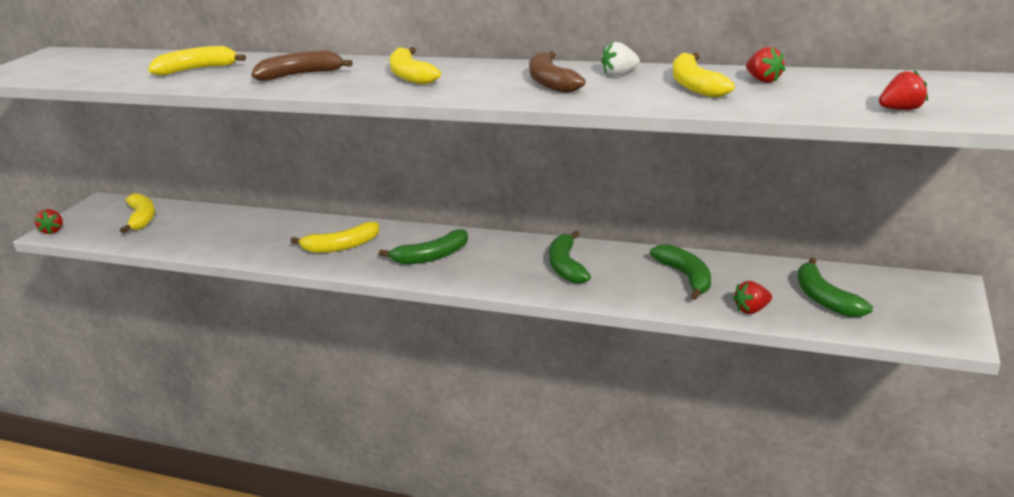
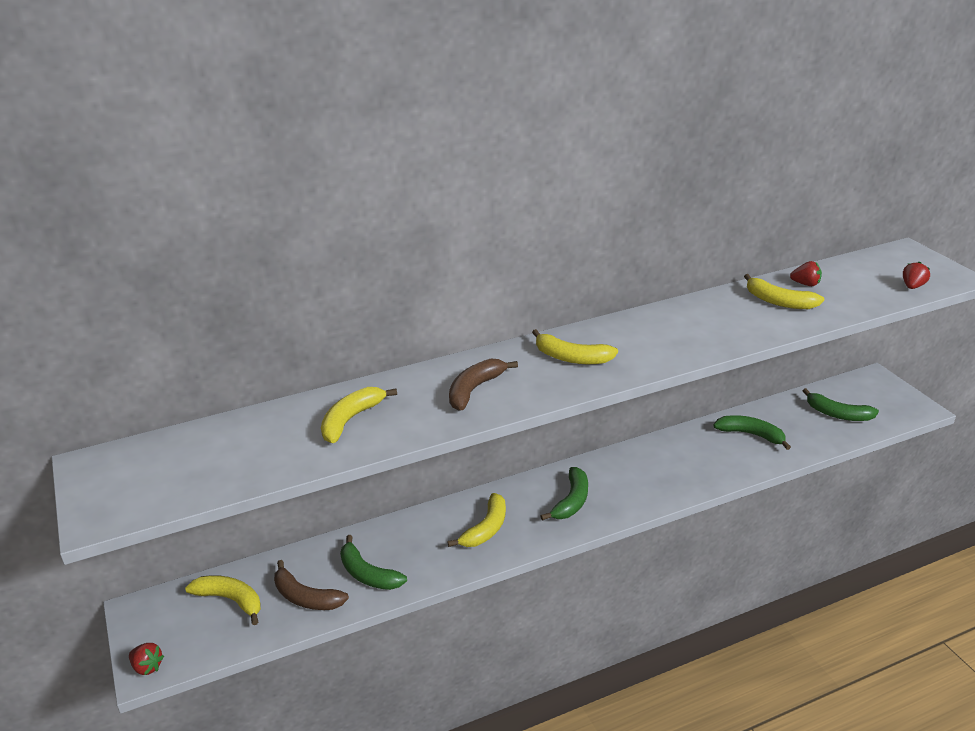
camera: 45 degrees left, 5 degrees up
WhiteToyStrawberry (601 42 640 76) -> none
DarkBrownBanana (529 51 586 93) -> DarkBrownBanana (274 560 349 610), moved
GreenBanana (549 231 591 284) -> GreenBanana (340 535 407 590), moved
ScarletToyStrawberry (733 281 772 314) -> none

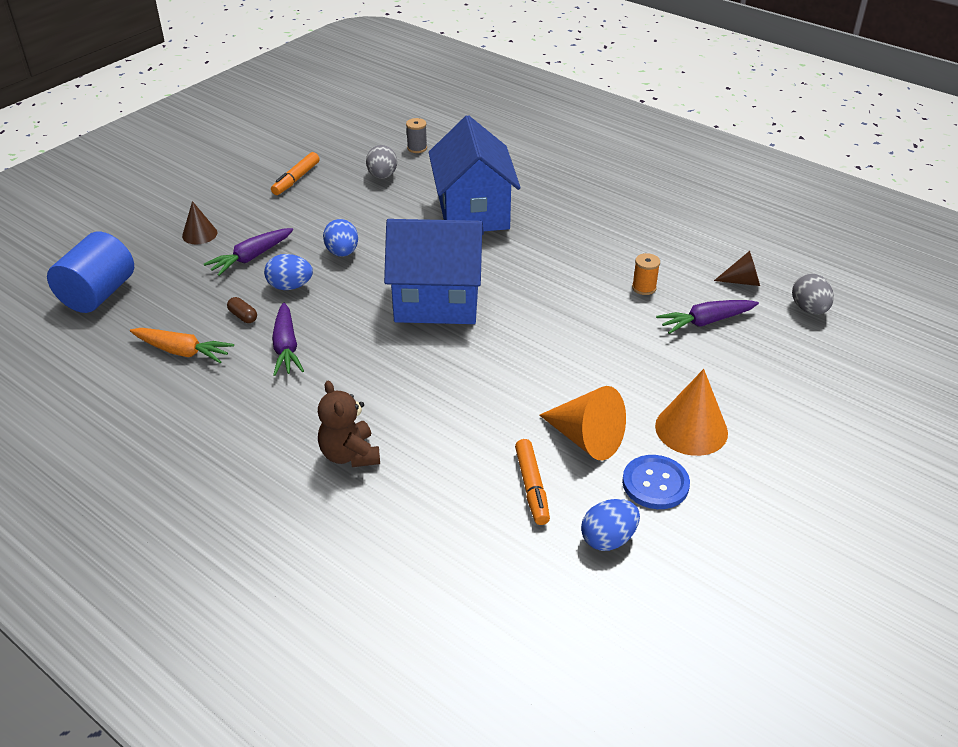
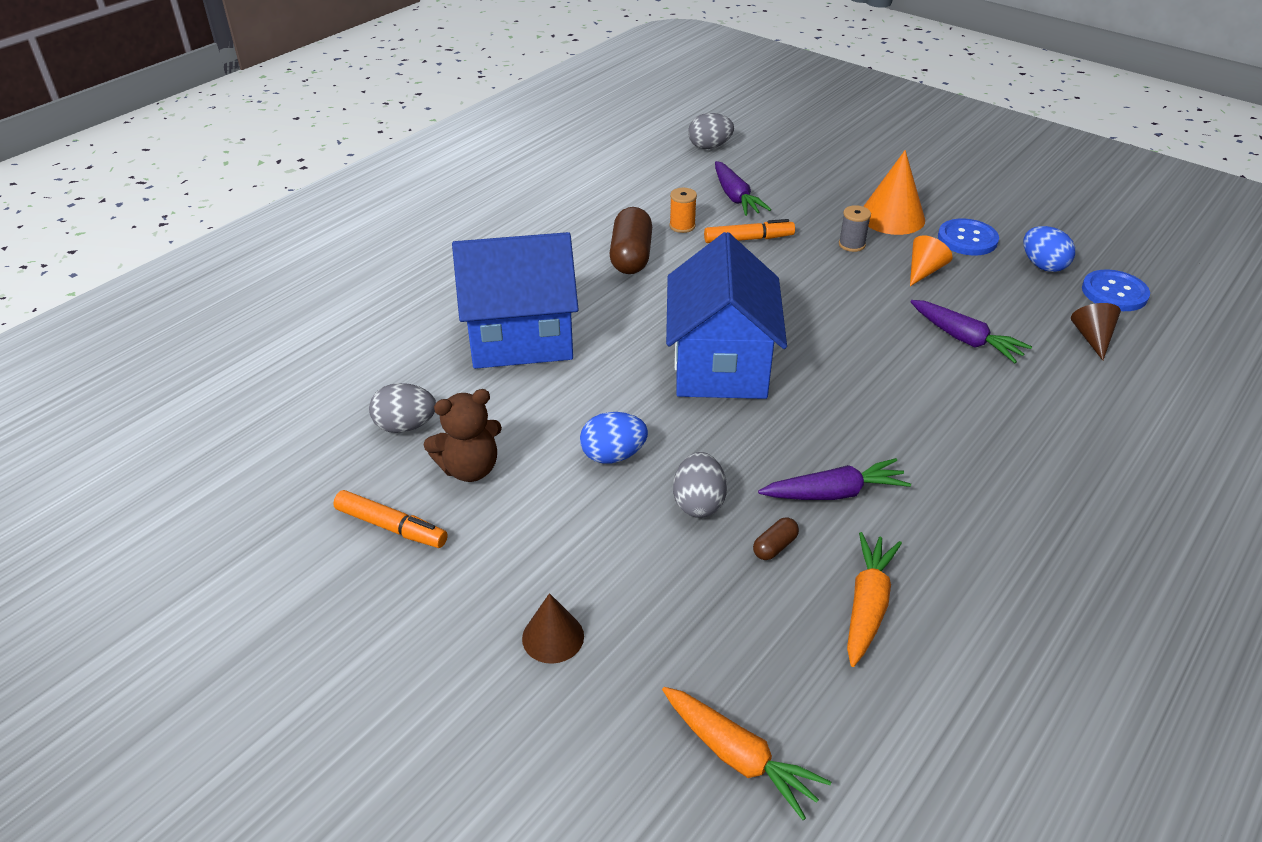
camera: 90 degrees left, 0 degrees up
GrayReelOfThread (406 118 427 153) -> GrayReelOfThread (839 205 871 252), moved
RoyalPurpleToyCarrot (204 228 293 276) -> RoyalPurpleToyCarrot (910 300 1032 363), moved
CobaltSolidCylinder (47 232 134 313) -> OrangeToyCarrot (662 687 831 820)
DarkBrownSolidCone (714 251 760 286) -> DarkBrownSolidCone (1071 303 1121 361), moved
CobaltEggShape (264 254 313 290) -> GrayEggShape (673 452 727 518)
DarkBrownTeddyBear (318 381 380 467) -> DarkBrownTeddyBear (424 389 502 482), moved
OrangeSolidCone (539 386 626 460) -> OrangeSolidCone (910 236 953 286), x0.60
OrangeFeltPen (515 439 550 525) -> OrangeFeltPen (704 219 795 243), moved
none -> DarkBrownCapsule (609 207 652 274)
none -> CobaltSewingButton (1082 270 1150 311)

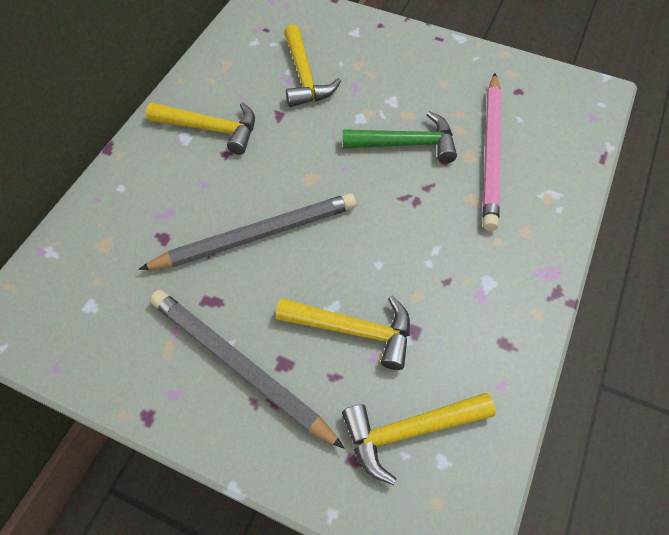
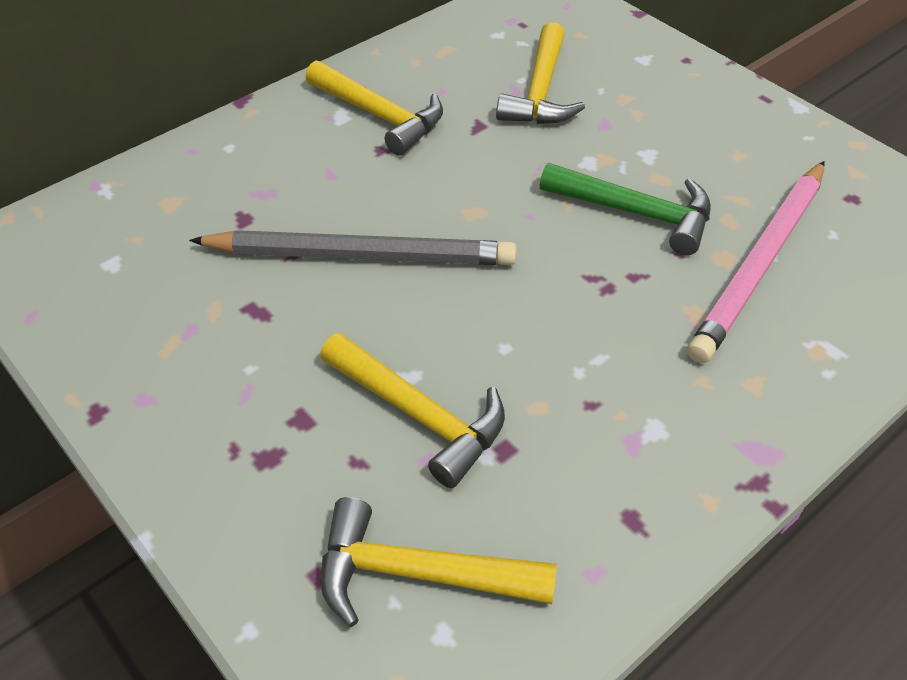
camera: 25 degrees right, 10 degrees down
GrayPencil (150 290 345 449) -> none

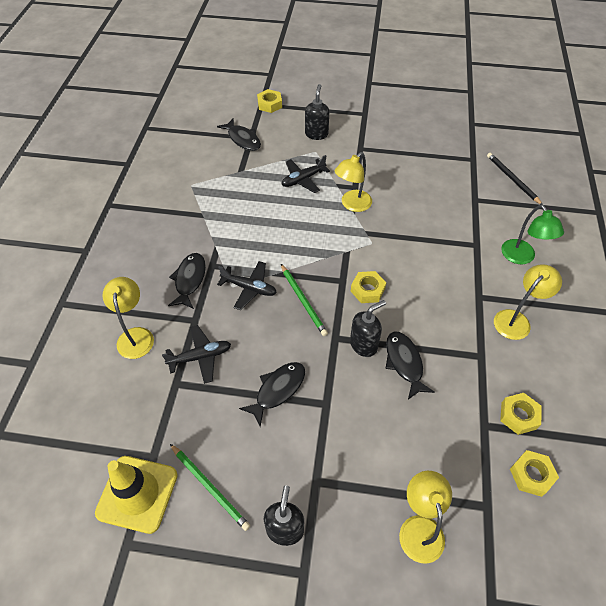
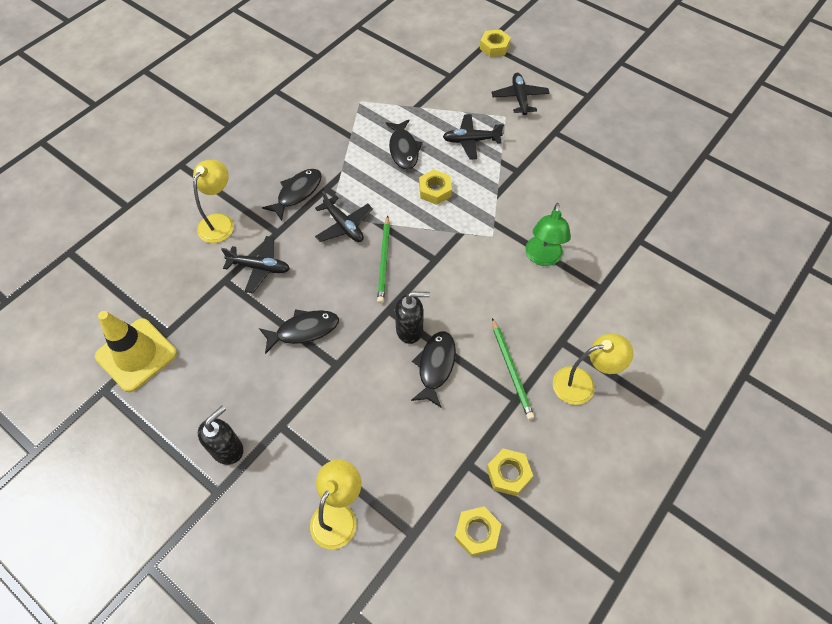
camera: 30 degrees right, 5 degrees up
BlackSoapPump (305 84 329 140) -> BlackToyPlane (492 73 550 115)
BlackFishFigure (217 119 261 151) -> BlackFishFigure (385 120 423 170), moved
YellowDeskLamp (335 152 372 212) -> none
BlackPencil (487 153 543 205) -> none
GreenDeskLamp (501 205 564 264) -> GreenDeskLamp (525 203 571 266), moved
YellowHexNut (351 271 386 303) -> YellowHexNut (419 170 452 205), moved
GreenPencil (170 444 250 531) -> GreenPencil (492 318 534 420), moved

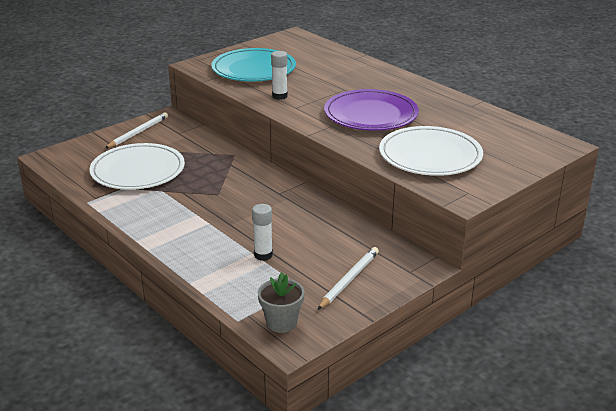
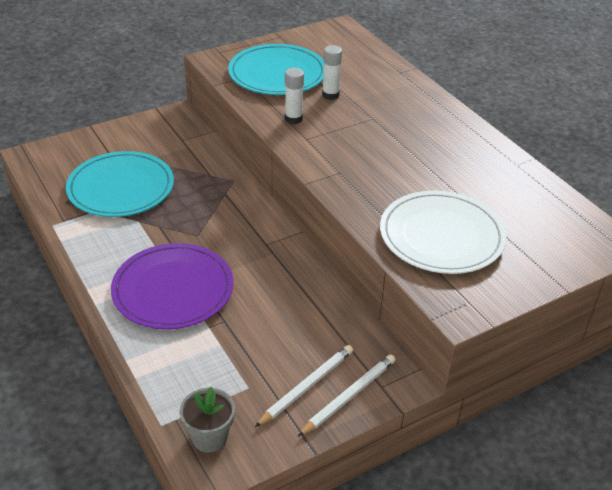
camera: 10 degrees right, 10 degrees up
RoyalPurpleFlatDish (324 89 419 131) -> RoyalPurpleFlatDish (111 243 234 329), moved
WhitePencil (105 112 168 148) -> WhitePencil (298 354 395 437), moved
WhiteFlatDish (89 143 185 190) -> TealFlatDish (66 151 174 217)
WhiteGlue (252 204 273 261) -> WhiteGlue (322 45 342 100), moved

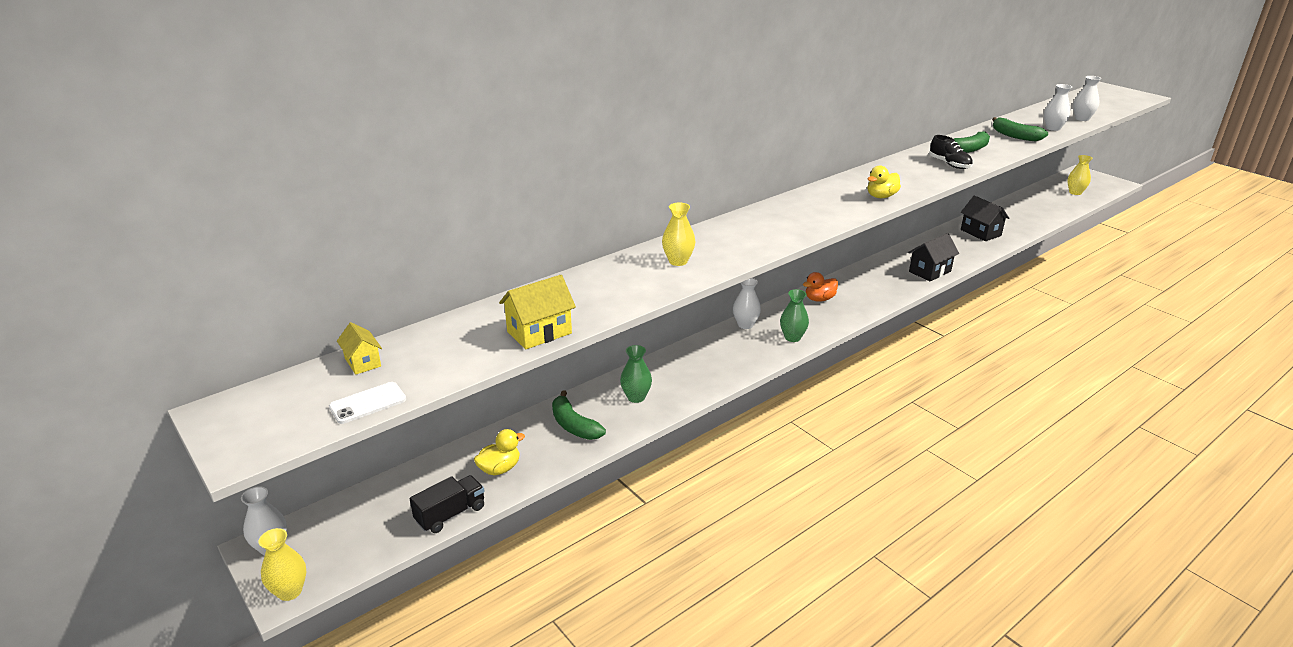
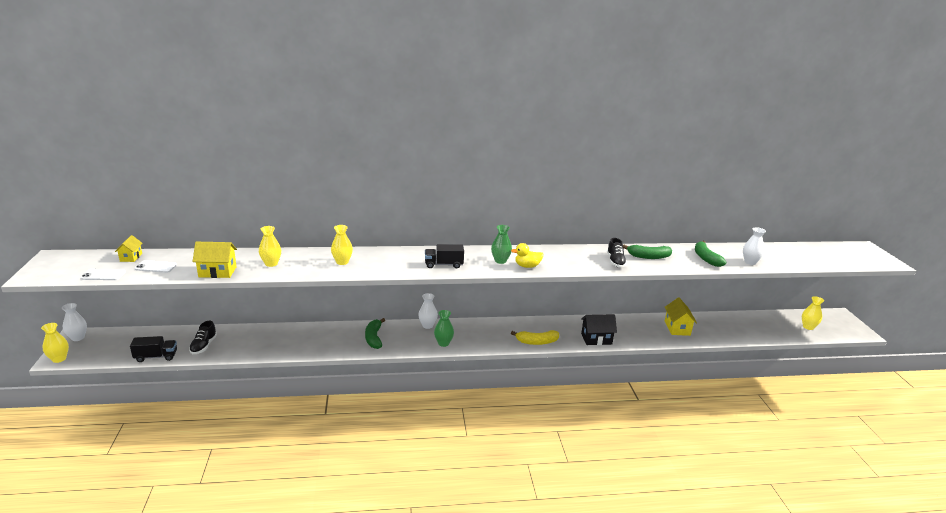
camera: 30 degrees right, 5 degrees down
WhiteTallVase (1073 76 1102 121) -> none
BlackCottage (961 195 1009 241) -> YellowCottage (665 297 697 336)
OrangeToyDuck (803 272 838 302) -> none
GreenTallVase (620 345 652 403) -> GreenTallVase (491 225 512 264), moved
GreenBanana (552 390 606 440) -> GreenBanana (365 318 385 349), moved
YellowToyDuck (474 429 525 475) -> BlackLaceUpShoe (189 321 217 354)
none -> YellowTallVase (259 226 281 267)
none -> BlackLorry (425 244 464 268)
none -> WhiteSmartphone (135 260 177 273)
none -> YellowBanana (511 330 559 345)

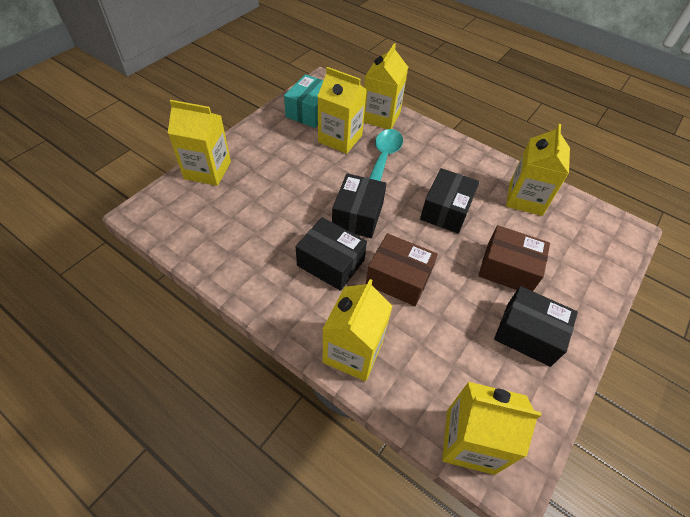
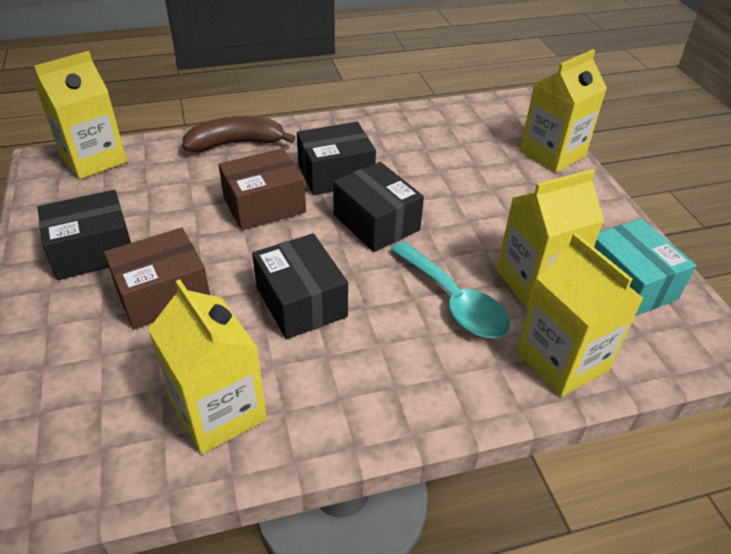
camera: 130 degrees right, 10 degrees down
YellowCarton (323 279 392 381) -> DarkBrownBanana (182 116 296 153)

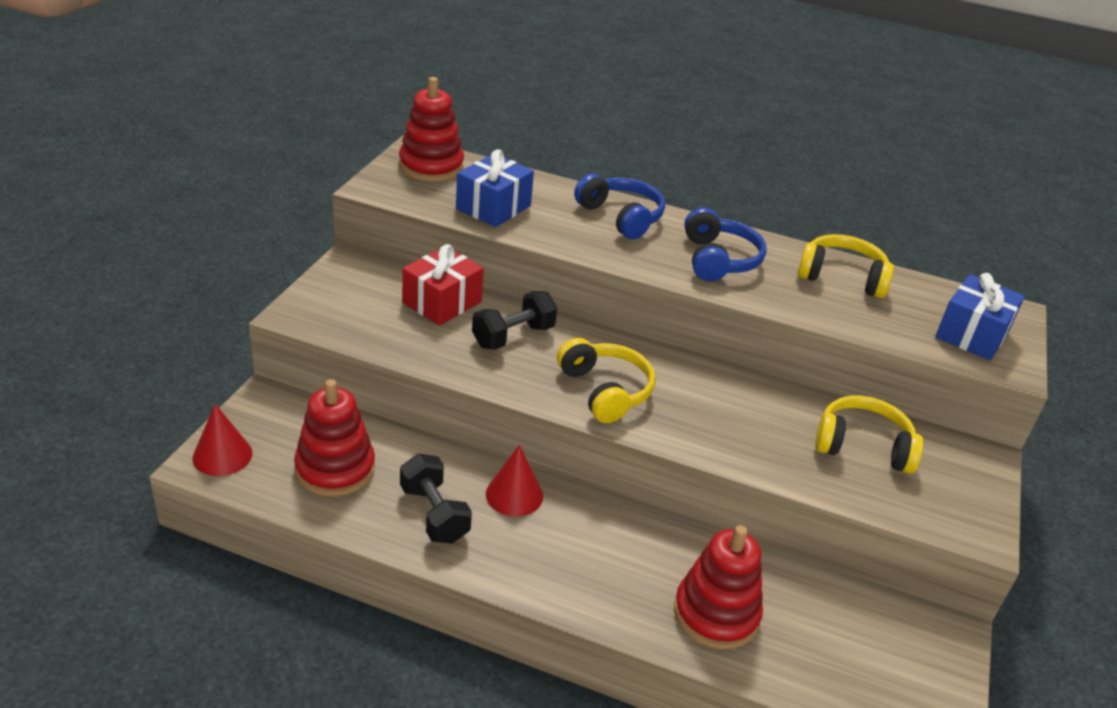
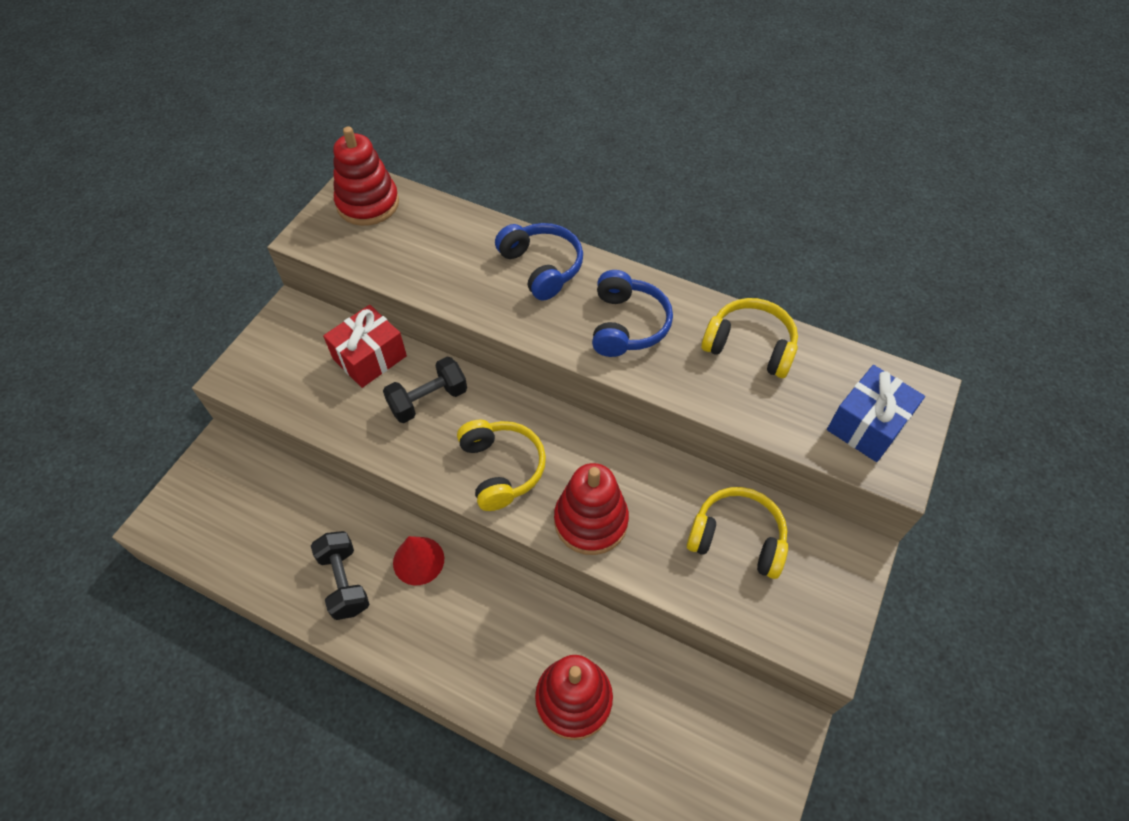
camera: 10 degrees right, 20 degrees up
CobaltPresent (456 149 534 227) -> none
ScarletStackingRings (294 379 375 497) -> ScarletStackingRings (554 463 629 555), moved
ScarletSolidCone (192 404 252 476) -> none

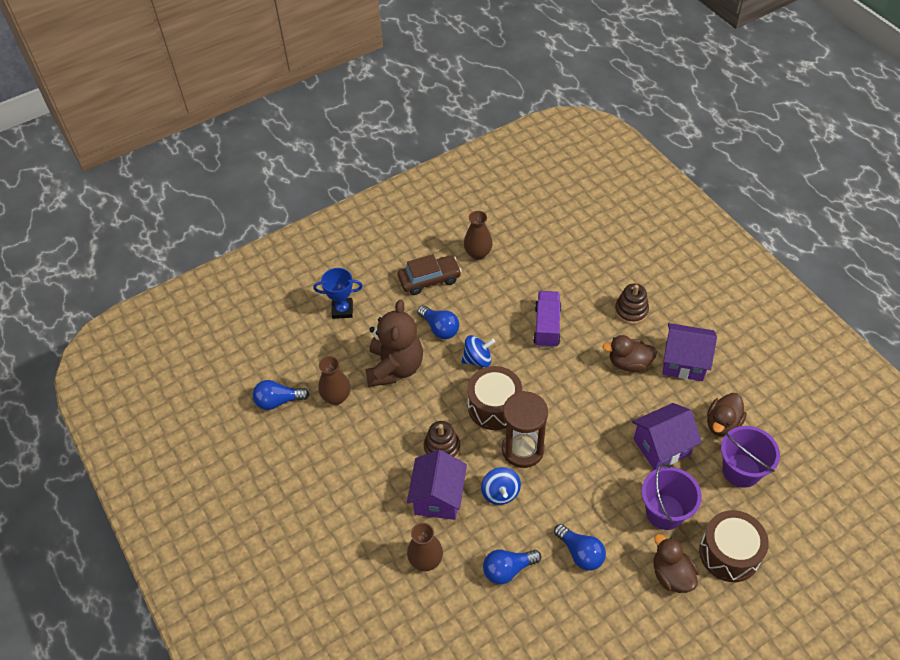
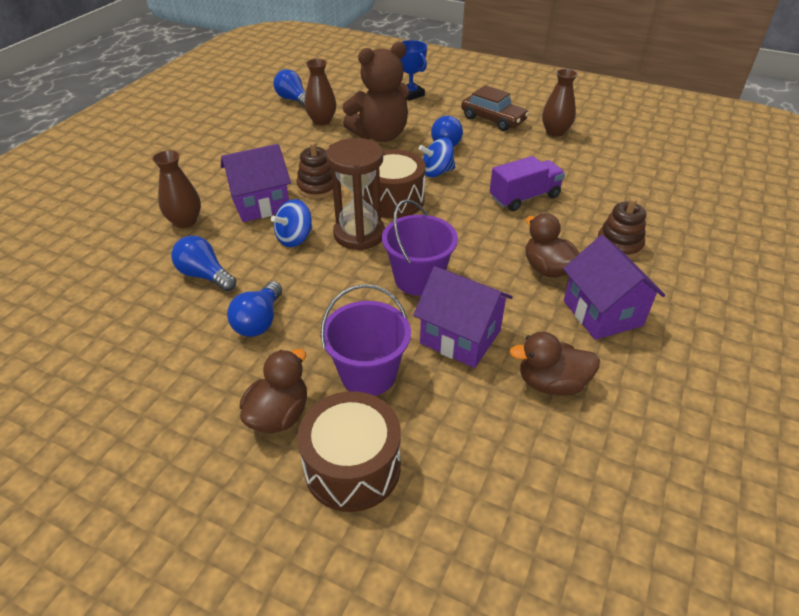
camera: 55 degrees right, 10 degrees down
CobaltWhirligig (462 335 495 367) -> CobaltWhirligig (418 138 455 177), 120 degrees clockwise
RoyalPurplePail (721 426 780 488) -> RoyalPurplePail (382 199 458 296), moved

